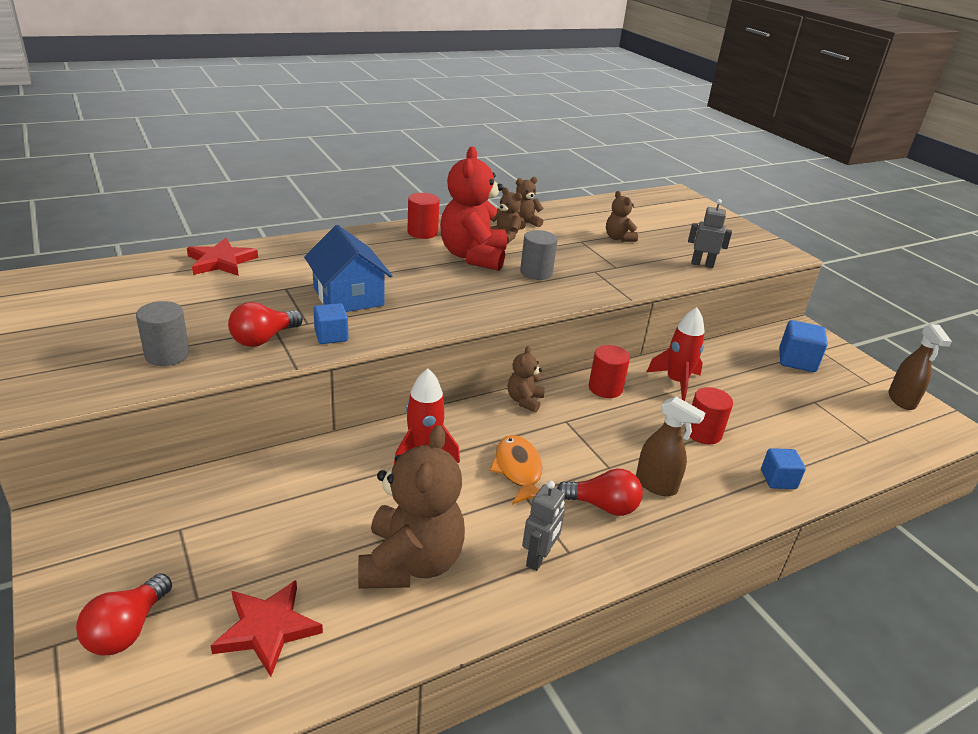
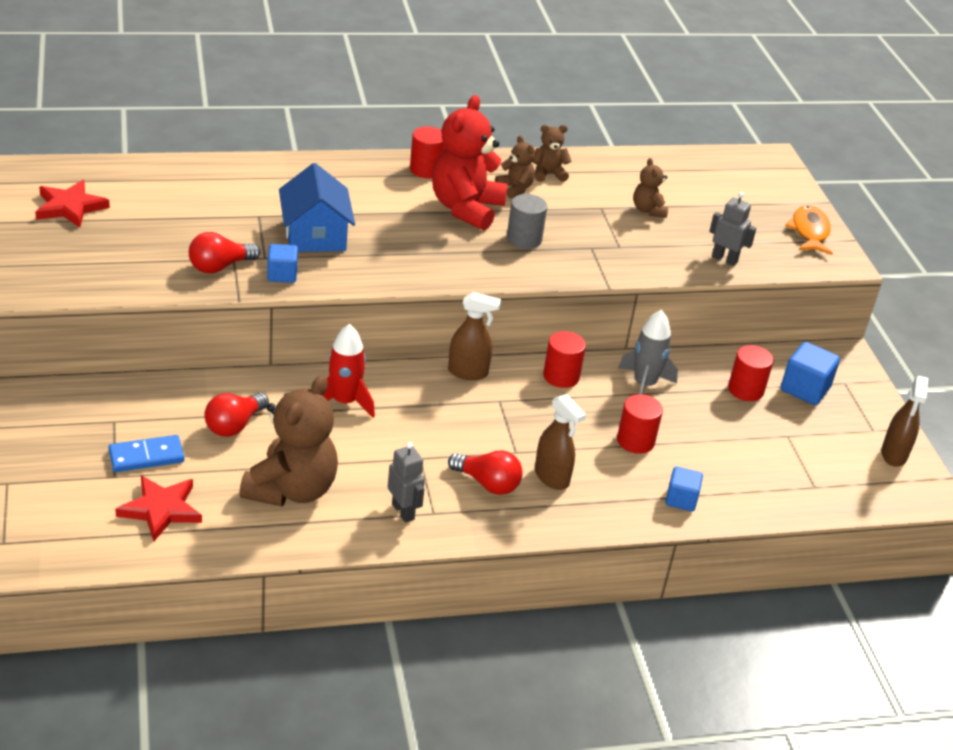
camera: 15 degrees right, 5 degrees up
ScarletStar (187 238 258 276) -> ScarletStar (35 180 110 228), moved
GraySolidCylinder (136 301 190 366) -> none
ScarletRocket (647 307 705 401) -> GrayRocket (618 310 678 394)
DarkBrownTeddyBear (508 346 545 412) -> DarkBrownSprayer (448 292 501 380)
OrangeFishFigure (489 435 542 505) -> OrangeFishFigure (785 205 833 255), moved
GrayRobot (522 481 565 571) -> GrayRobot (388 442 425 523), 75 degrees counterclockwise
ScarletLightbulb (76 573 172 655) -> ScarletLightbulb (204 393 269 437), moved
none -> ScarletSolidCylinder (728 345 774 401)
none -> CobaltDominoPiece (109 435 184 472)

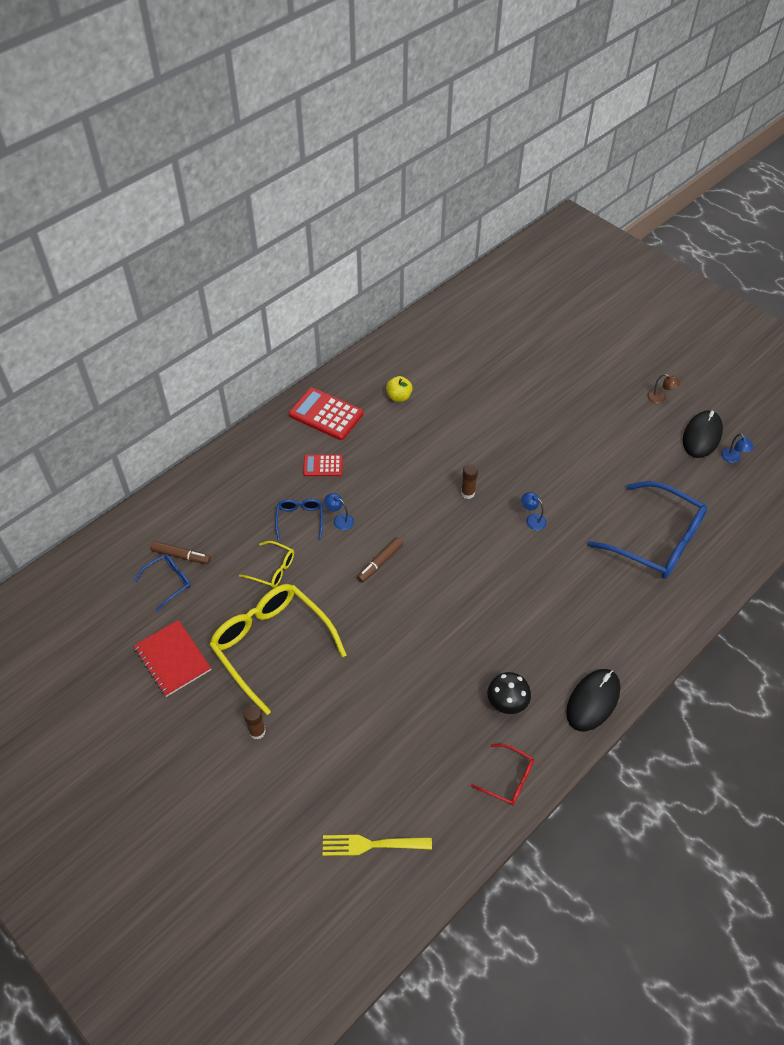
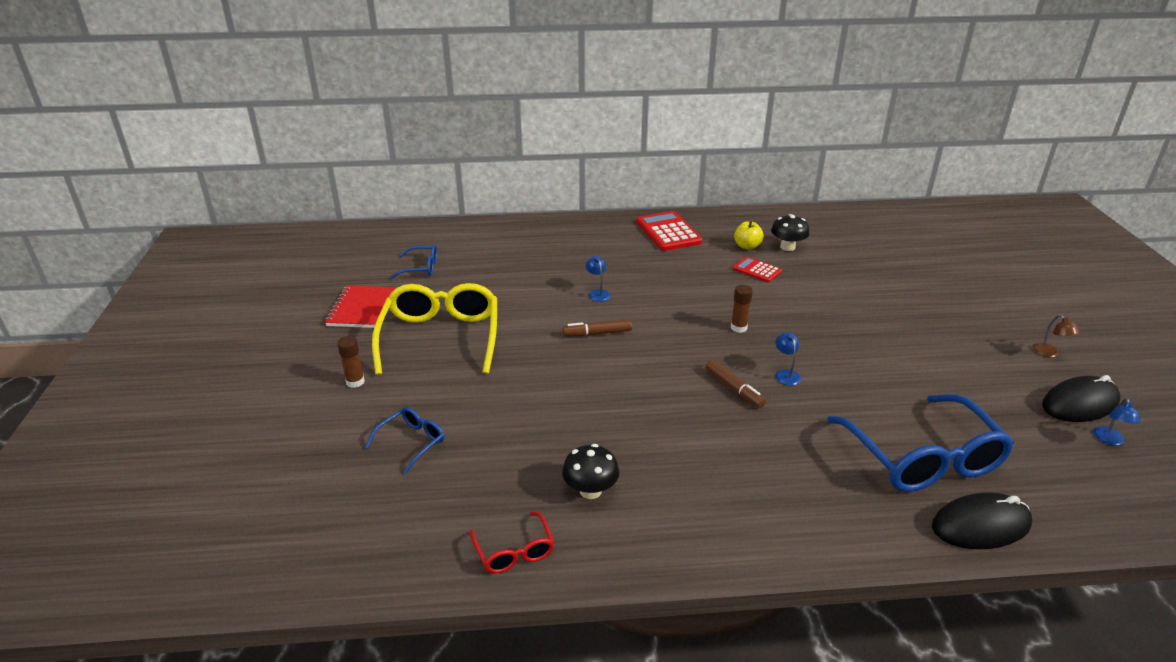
camera: 40 degrees right, 20 degrees down
ScarletCalculator (303 455 343 476) -> ScarletCalculator (733 257 782 282), moved
CobaltSpectacles (275 499 323 540) -> CobaltSpectacles (365 407 444 474), moved
DarkBrownFeltPen (151 541 211 564) -> DarkBrownFeltPen (706 360 766 408), moved
YellowSpectacles (239 541 294 588) -> none
BlackComputerMouse (566 669 620 731) -> BlackComputerMouse (932 492 1032 549), moved
YellowTableFork (323 835 432 856) -> none
none -> BlackToadstool (771 214 810 251)

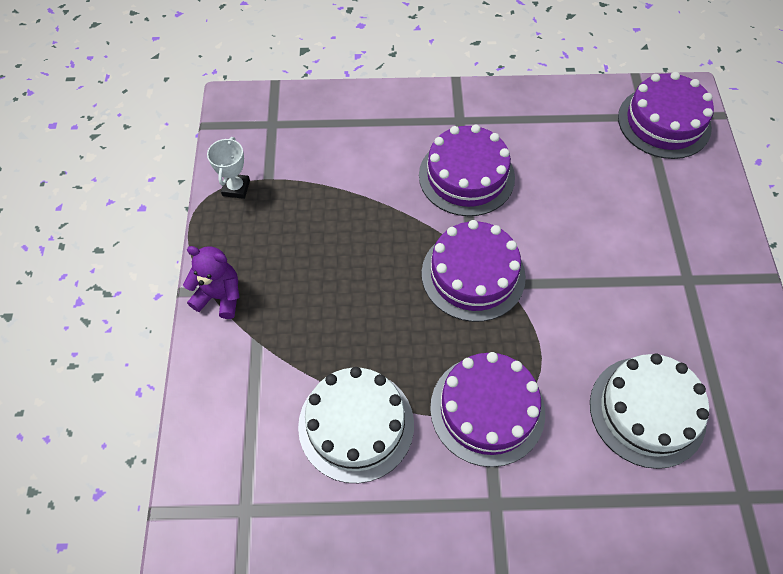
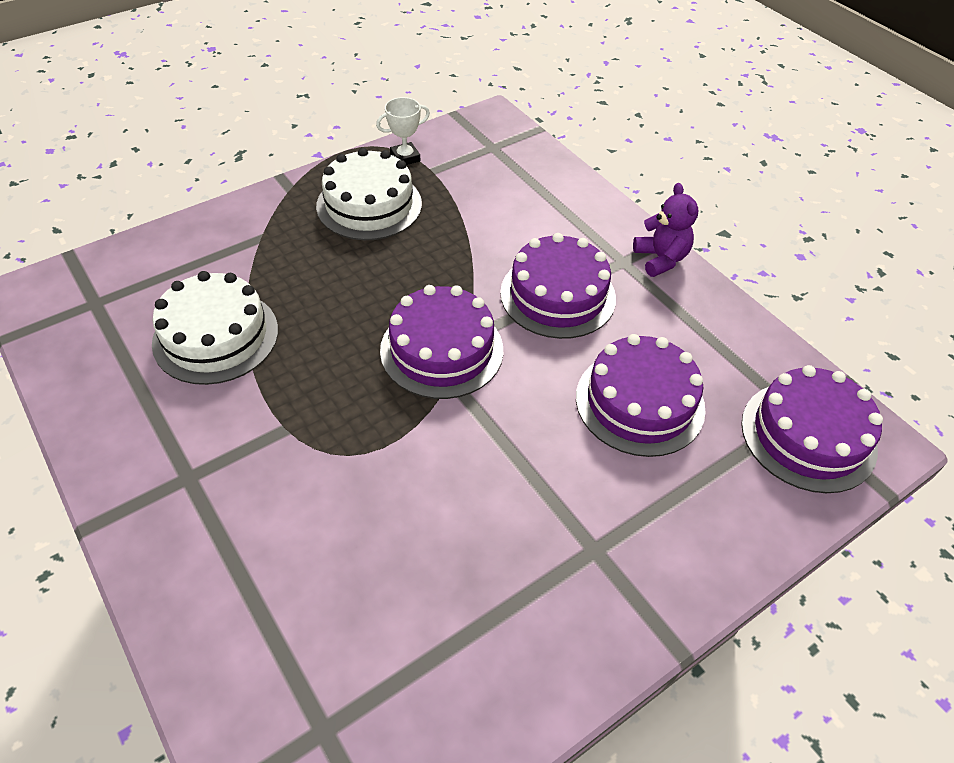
camera: 55 degrees right, 10 degrees down
RoyalPurpleTeddyBear (183 246 240 319) -> RoyalPurpleTeddyBear (633 183 698 277), moved
RoyalPurpleCake (430 352 545 467) -> RoyalPurpleCake (576 334 706 457), moved
WhiteCake (590 353 709 469) -> WhiteCake (316 148 422 240), moved

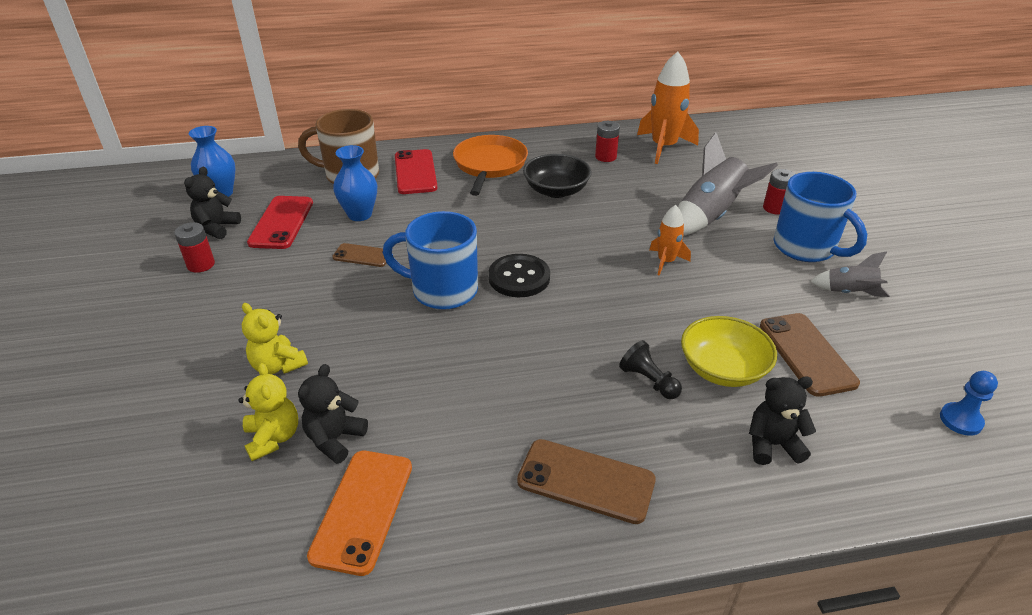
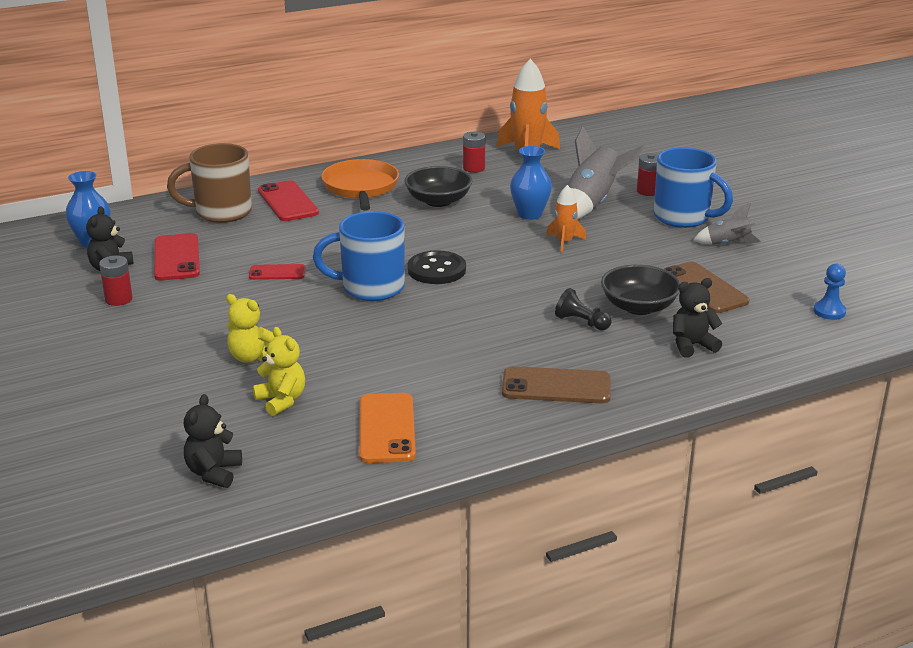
camera: 15 degrees left, 10 degrees down
CobaltTallVase (333 145 377 221) -> CobaltTallVase (510 146 552 220), moved
DarkBrownSmartphone (332 243 386 267) -> ScarletSmartphone (249 264 306 280)
YellowDeepDish (681 316 777 387) -> BlackDeepDish (601 265 681 315)
BlackTeddyBear (298 364 368 464) -> BlackTeddyBear (184 394 242 488), moved

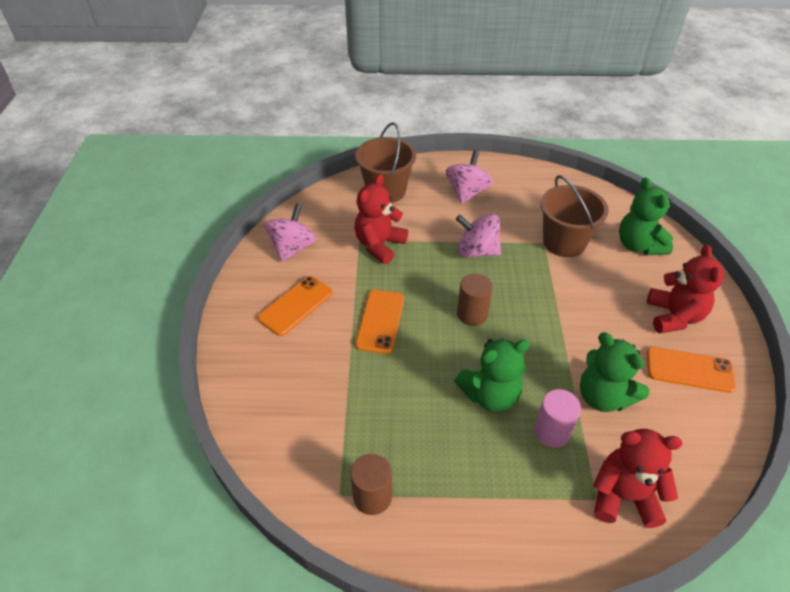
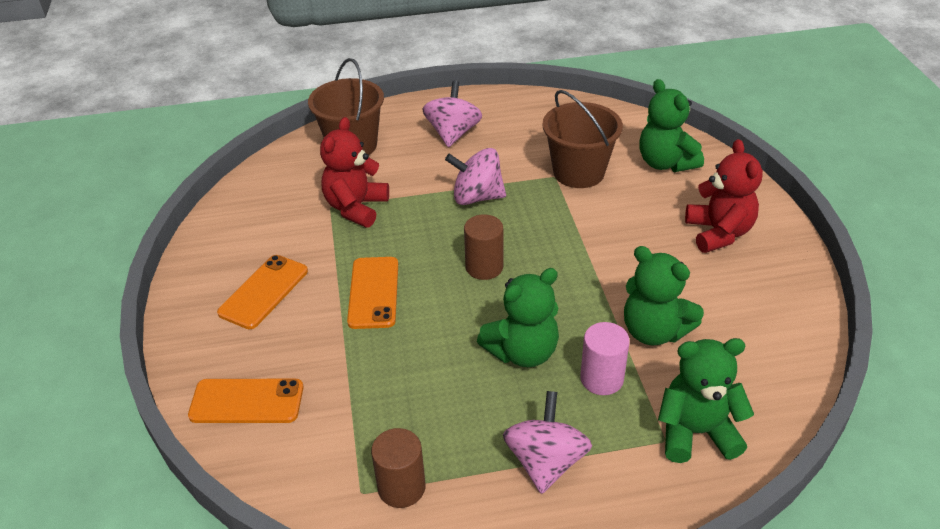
camera: 10 degrees left, 5 degrees down
RosePinkWhirligig (265 203 317 262) -> RosePinkWhirligig (503 391 592 494), moved
OrangeSmartphone (647 347 736 393) -> OrangeSmartphone (188 379 303 423), moved
ScarletTeddyBear (593 429 682 528) -> GreenTeddyBear (658 338 754 463)

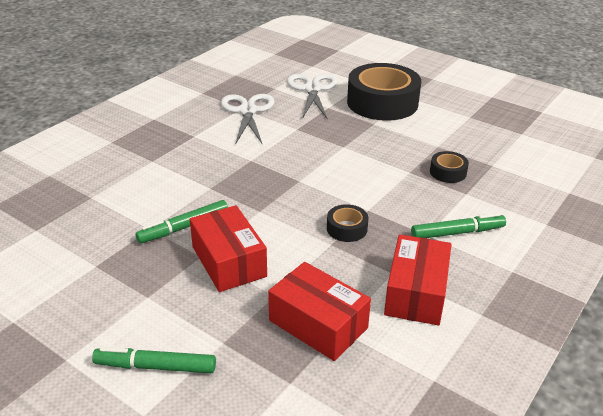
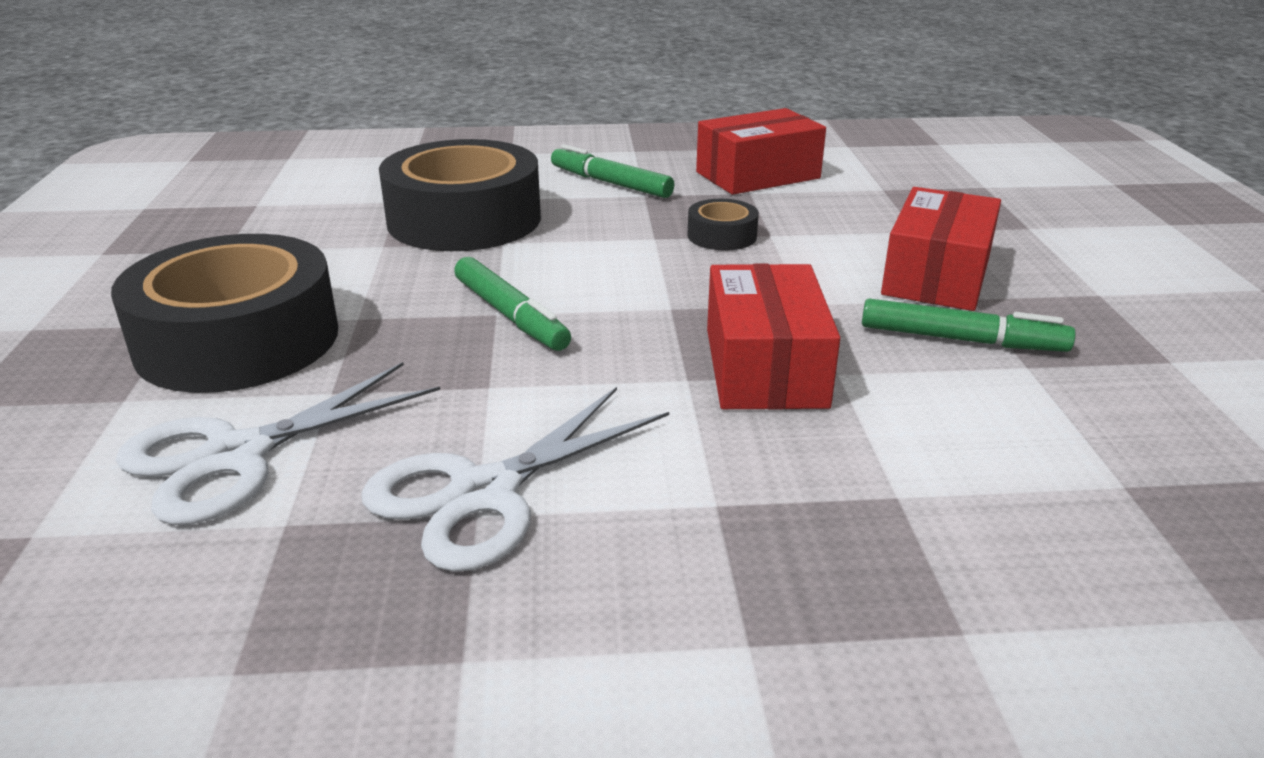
camera: 130 degrees left, 5 degrees down
BlackStickyTape (430 151 469 183) -> BlackStickyTape (379 139 541 251), x2.28
ScarletParcel (268 262 371 361) -> ScarletParcel (707 264 840 409), moved
GreenFeltPen (92 347 216 373) -> GreenFeltPen (454 257 571 351), moved

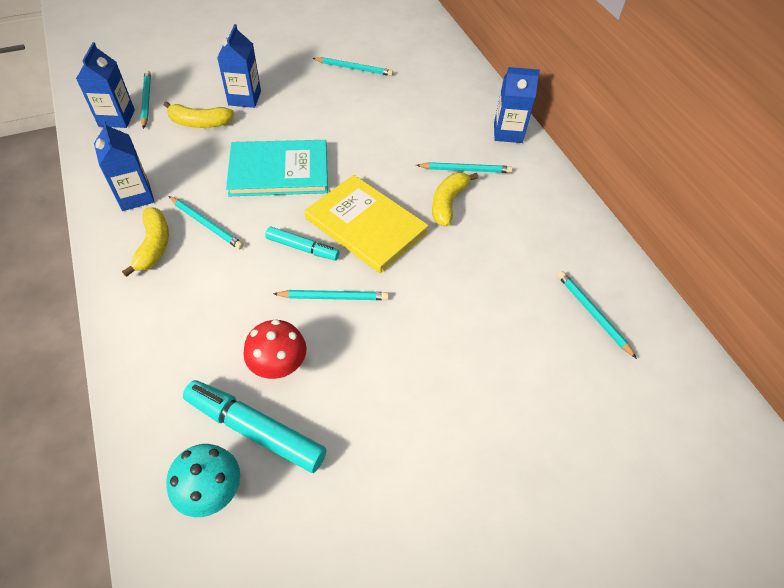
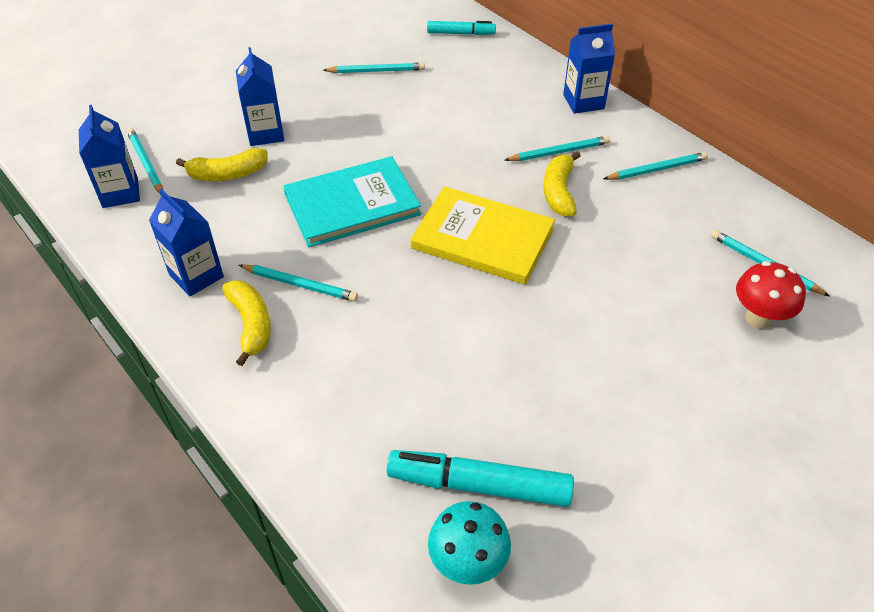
camera: 15 degrees left, 5 degrees down
TealFeltPen (265 226 340 260) -> TealFeltPen (427 21 496 35), moved
TealPencil (273 290 389 300) -> TealPencil (603 152 708 180), moved
ScarletToadstool (243 319 307 379) -> ScarletToadstool (736 261 806 329), moved

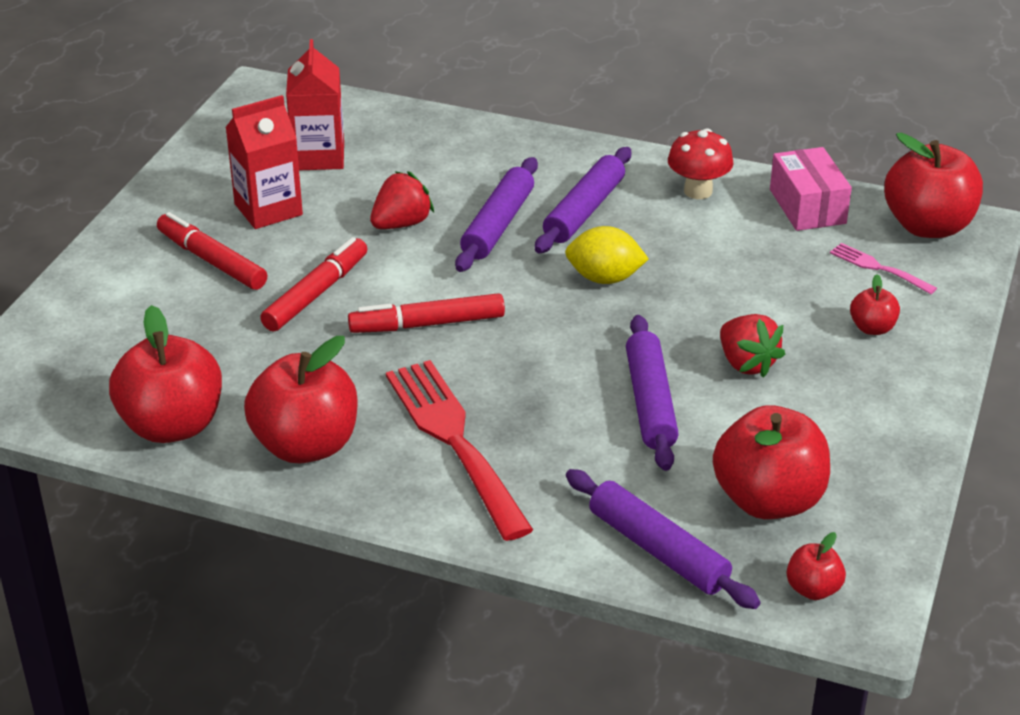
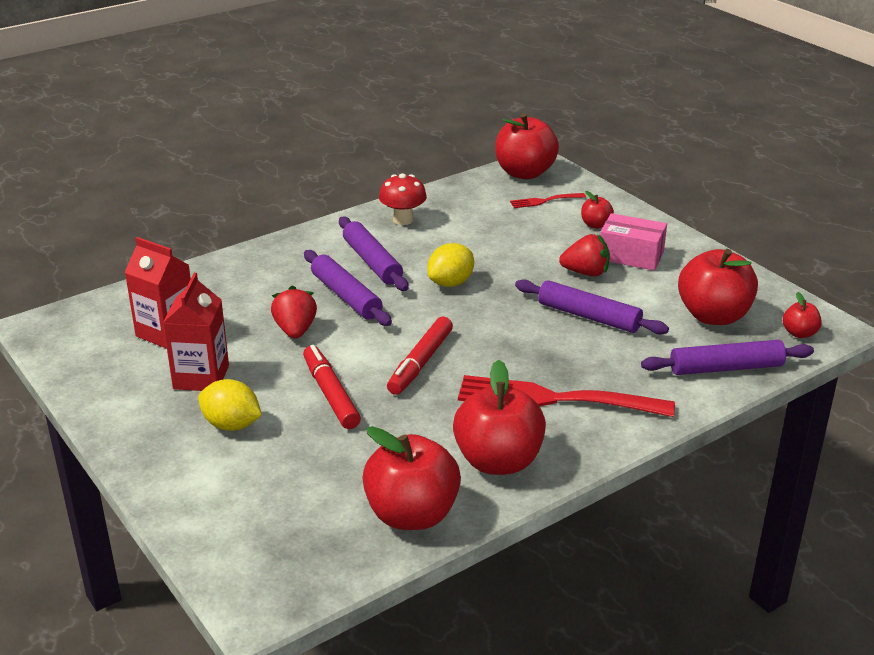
camera: 55 degrees left, 5 degrees down
RosePinkParcel (770 147 852 231) -> RosePinkParcel (600 213 667 271), moved
ScarletFeltPen (157 212 267 290) -> YellowCitrusFruit (198 379 262 431)
RosePinkTableFork (830 243 937 294) -> ScarletTableFork (510 193 586 208)

